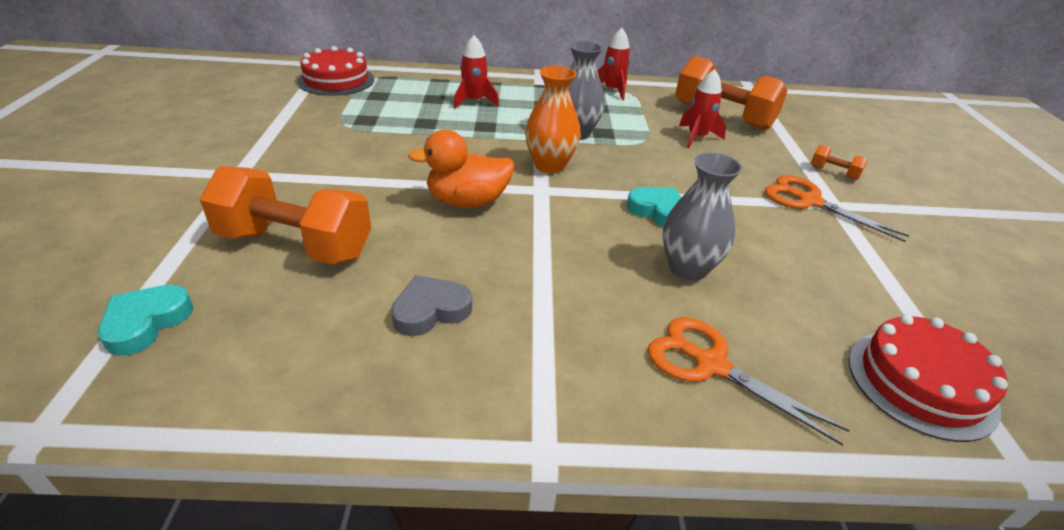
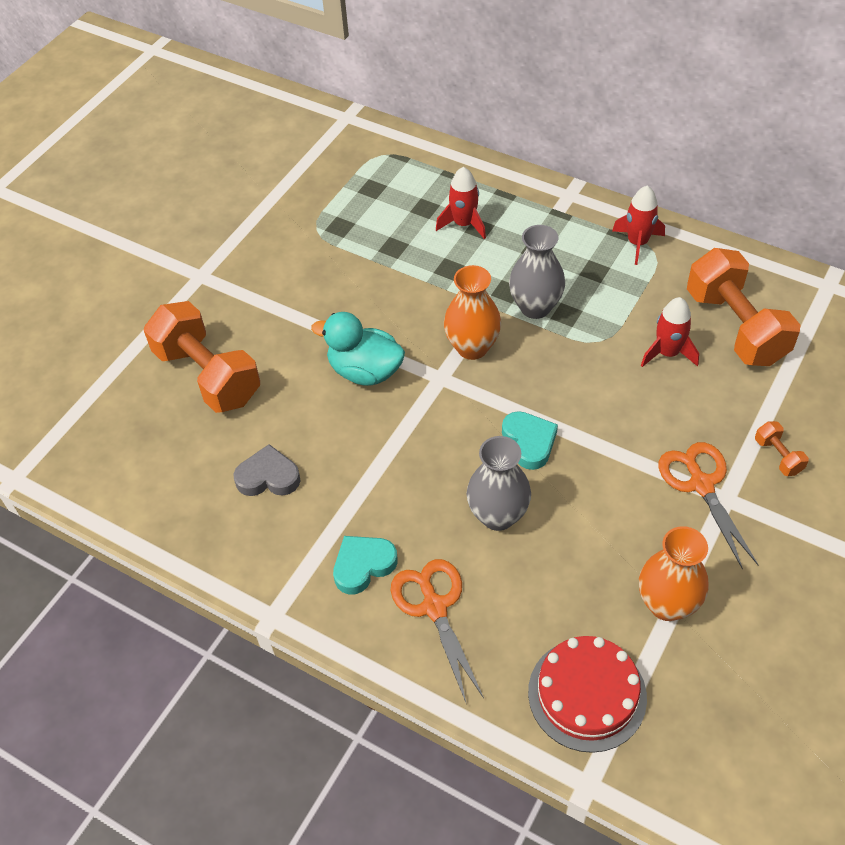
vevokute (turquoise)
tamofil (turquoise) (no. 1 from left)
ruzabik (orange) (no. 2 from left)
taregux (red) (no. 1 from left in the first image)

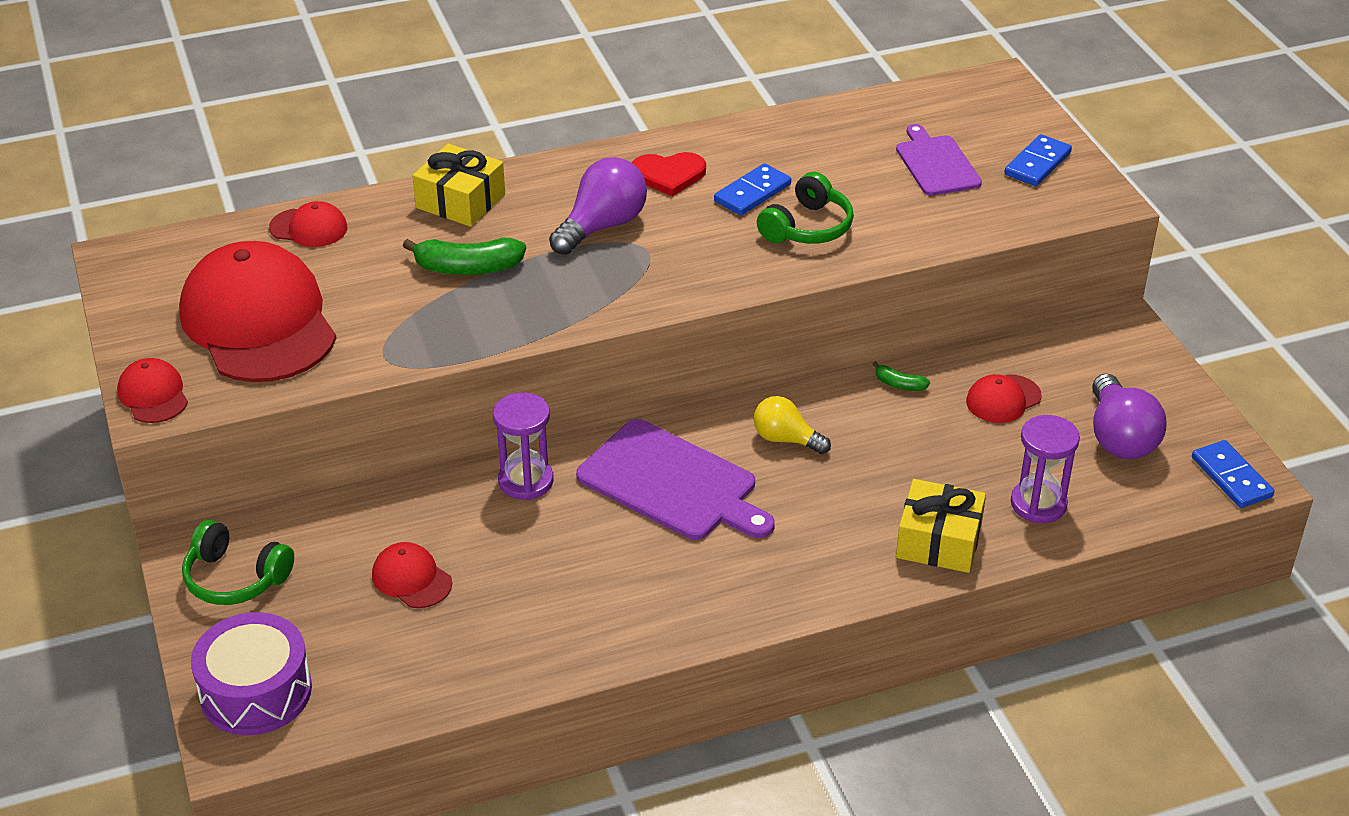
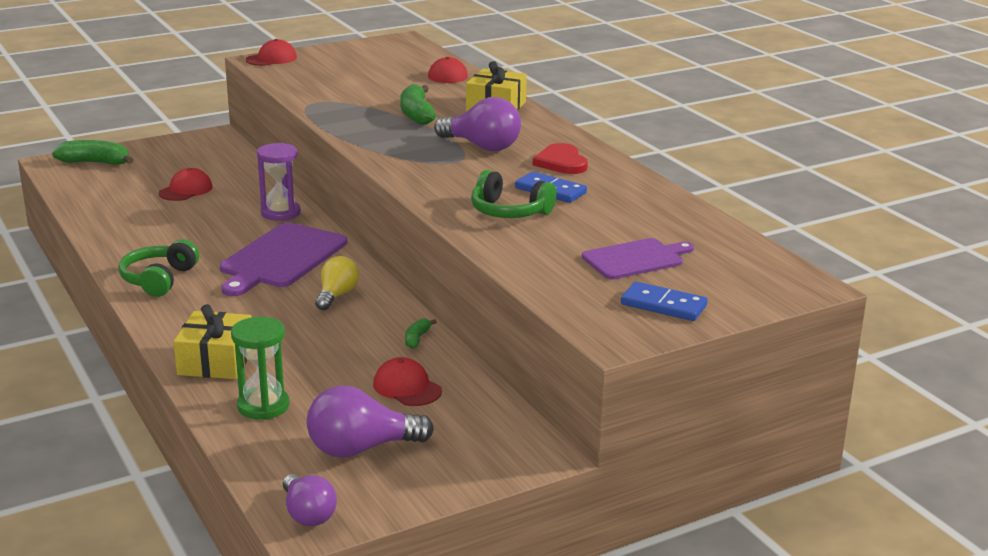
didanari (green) (no. 1 from left)
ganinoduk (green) (no. 1 from left)
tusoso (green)
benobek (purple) (no. 1 from left)
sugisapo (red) (no. 2 from left in the first image)

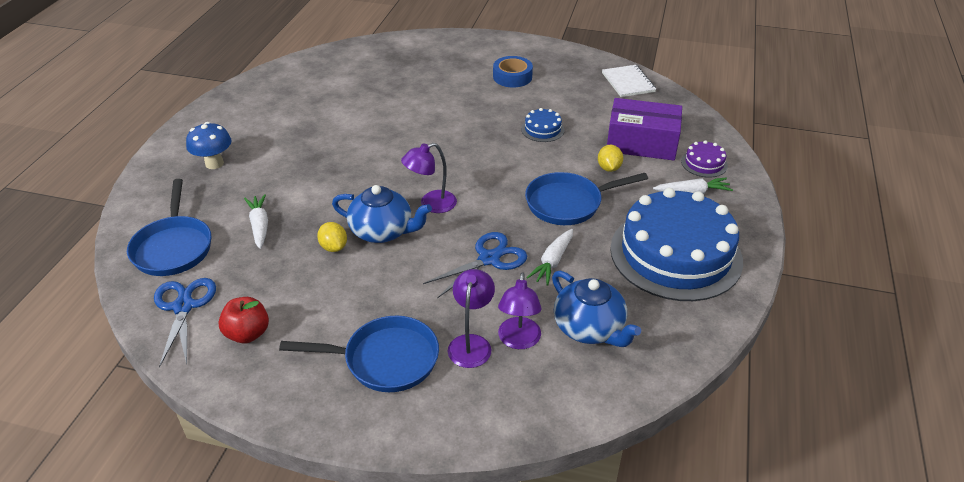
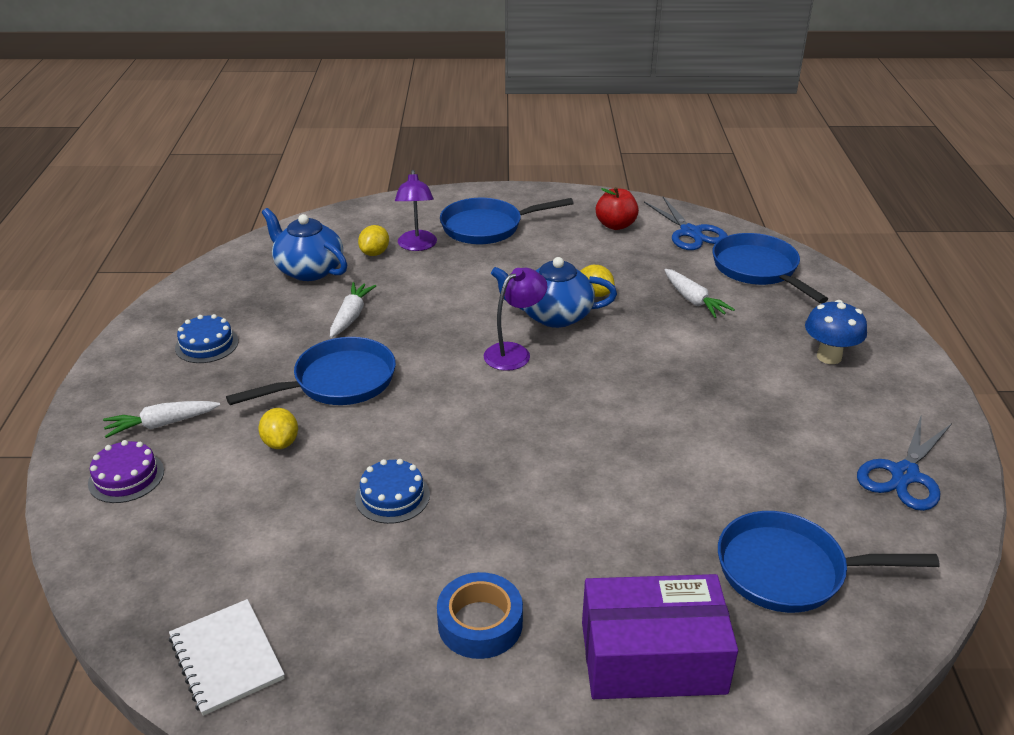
taregux (blue) (no. 1 from left)
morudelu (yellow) (no. 2 from left)
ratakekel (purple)
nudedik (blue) (no. 4 from left)
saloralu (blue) (no. 2 from left)

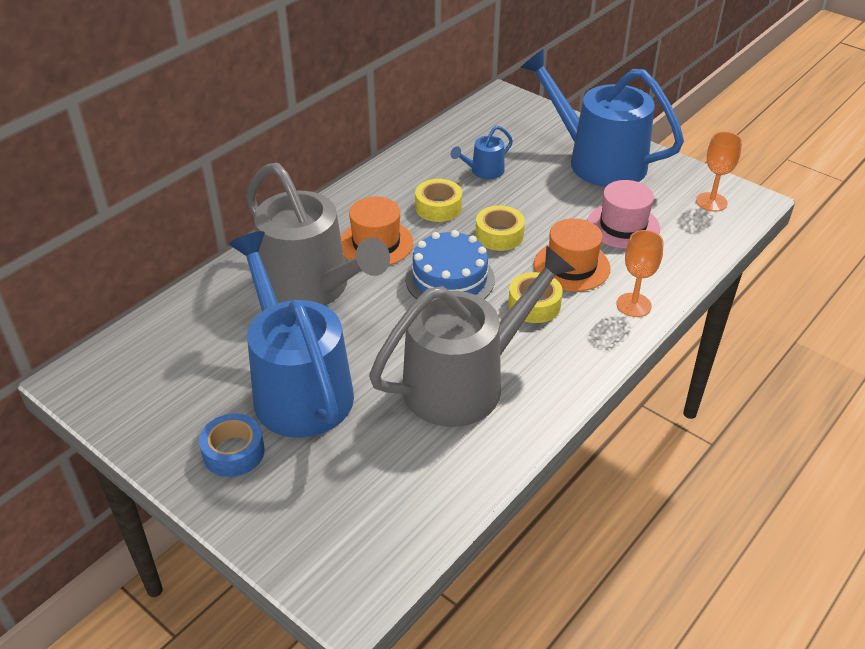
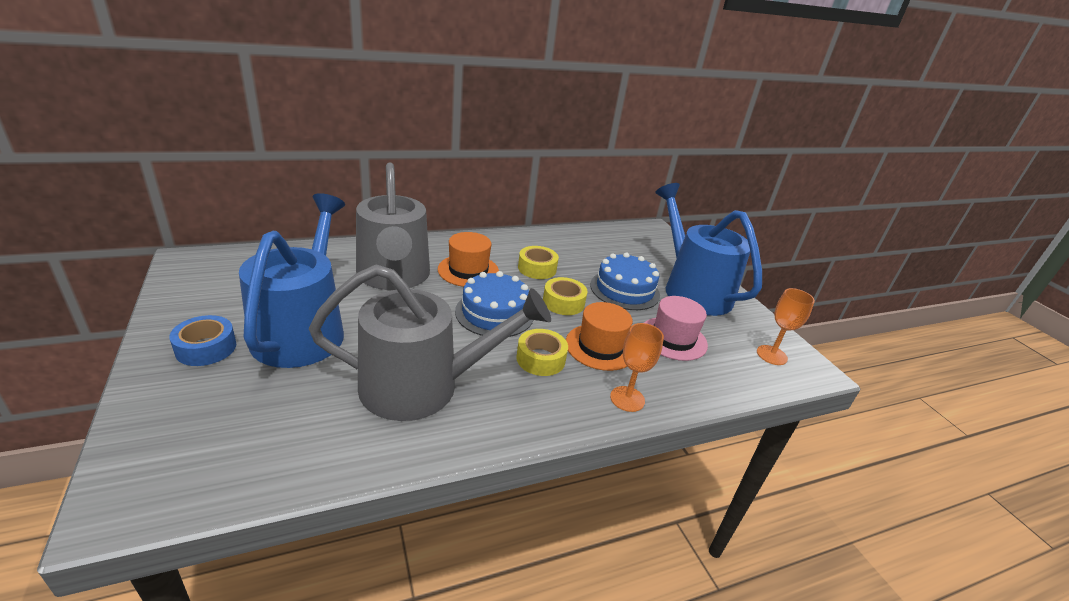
taregux (blue) (no. 2 from left)
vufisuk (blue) (no. 2 from left in the first image)

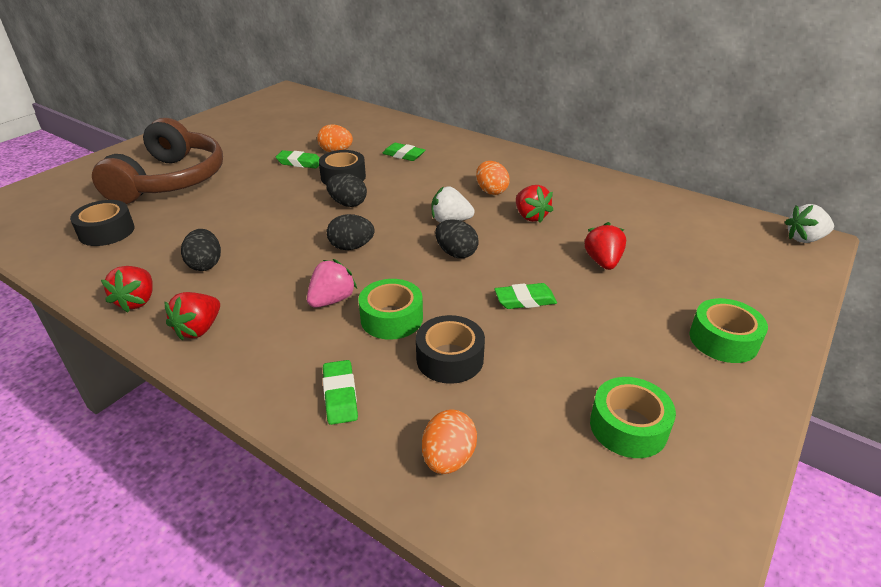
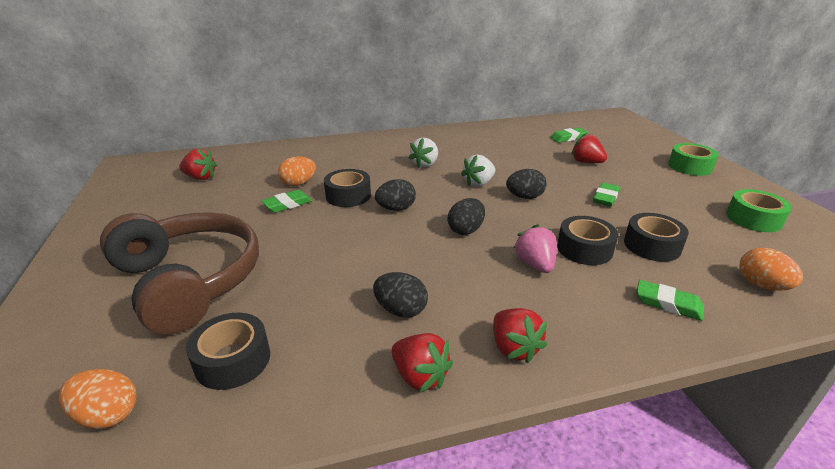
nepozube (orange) (no. 1 from left)
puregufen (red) (no. 1 from left)
puregufen (white) (no. 1 from left)
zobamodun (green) (no. 2 from left)
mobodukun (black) (no. 3 from left)

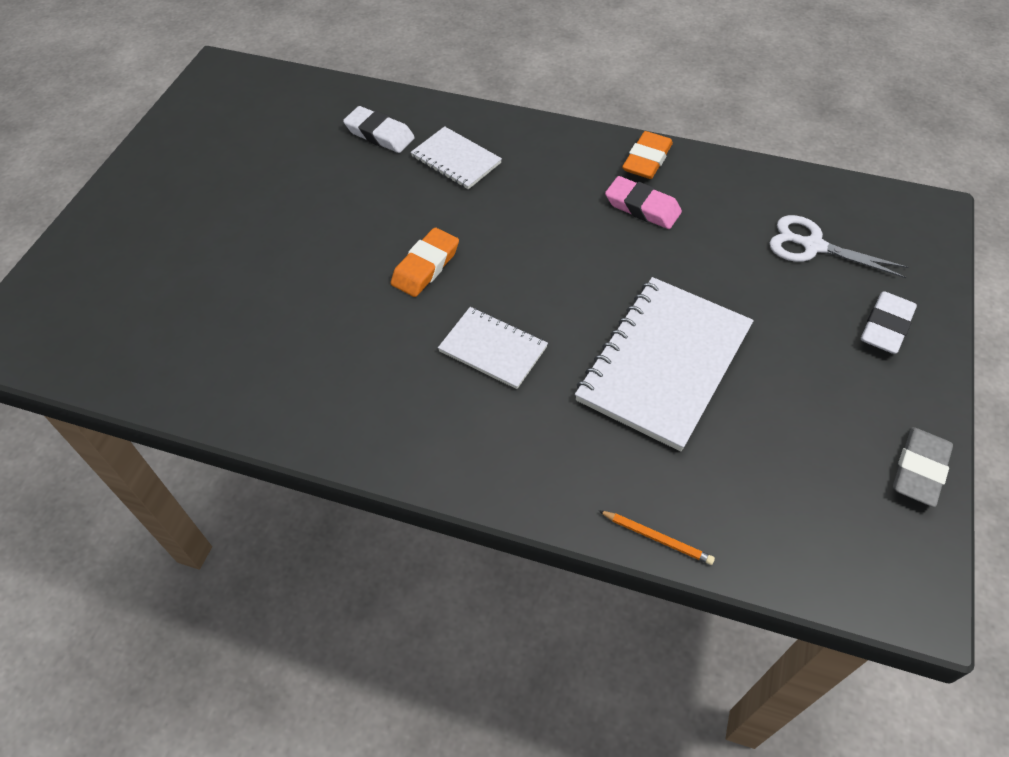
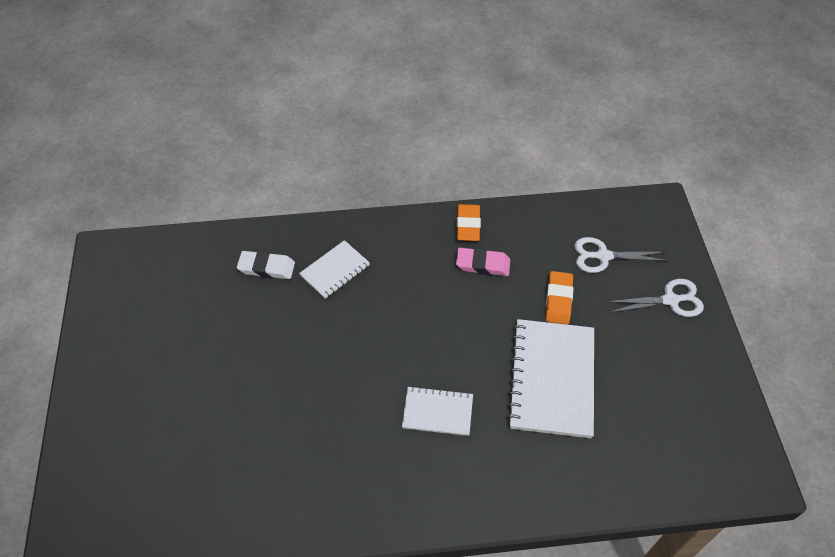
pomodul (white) (no. 1 from left)
zobamodun (orange) (no. 2 from left)
saloralu (white) (no. 2 from left)
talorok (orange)
zobamodun (grey)

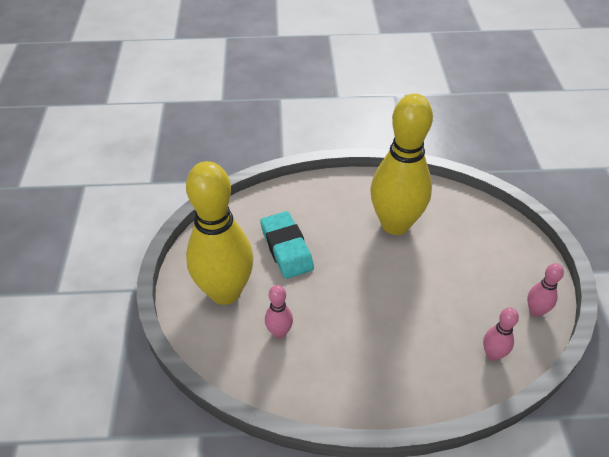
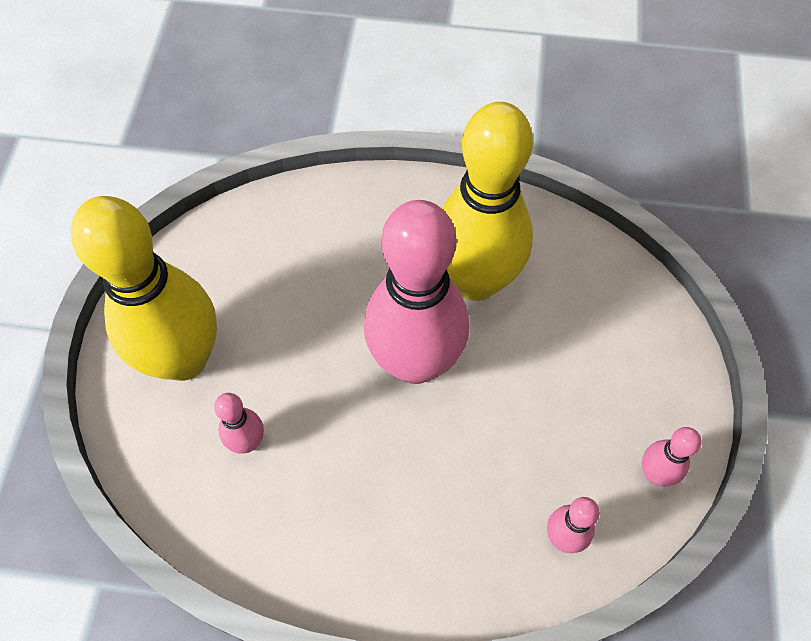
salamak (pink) (no. 2 from left)
zobamodun (turquoise)

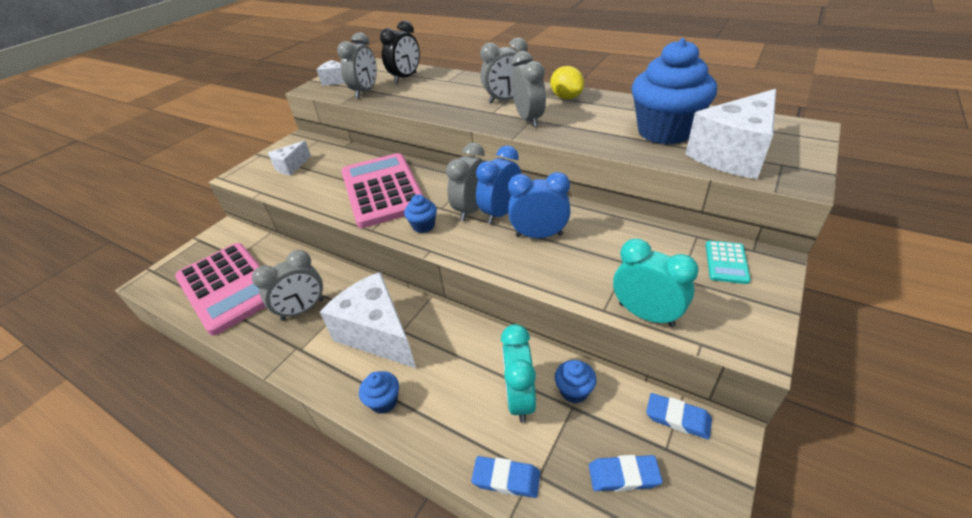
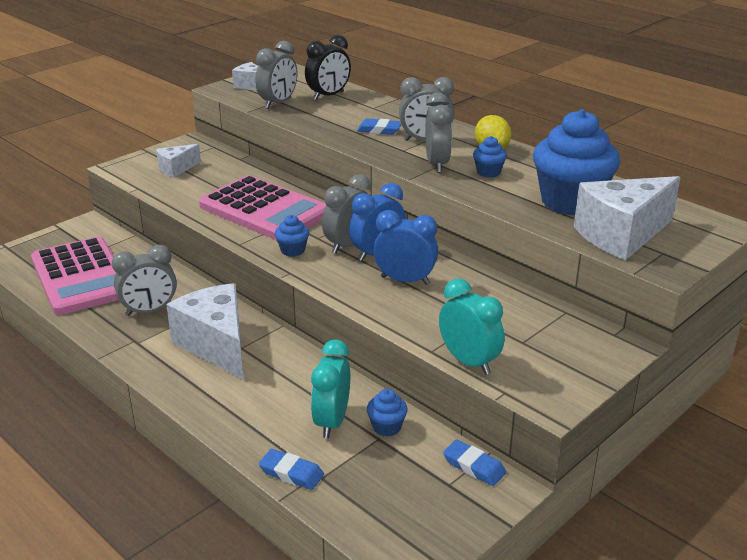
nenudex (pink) (no. 2 from left)
zobamodun (blue) (no. 2 from left)
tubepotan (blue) (no. 3 from left)
nenudex (turquoise)

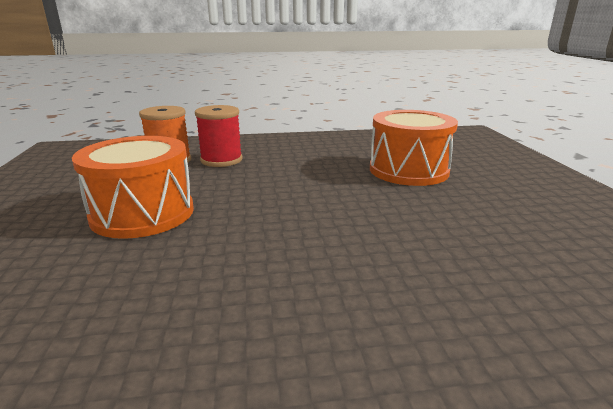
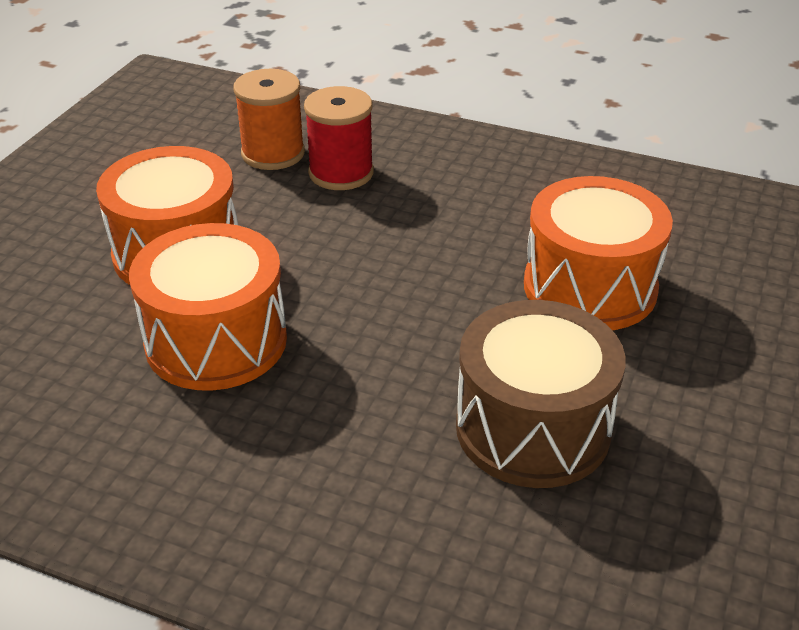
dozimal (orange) (no. 2 from left)
dozimal (brown)

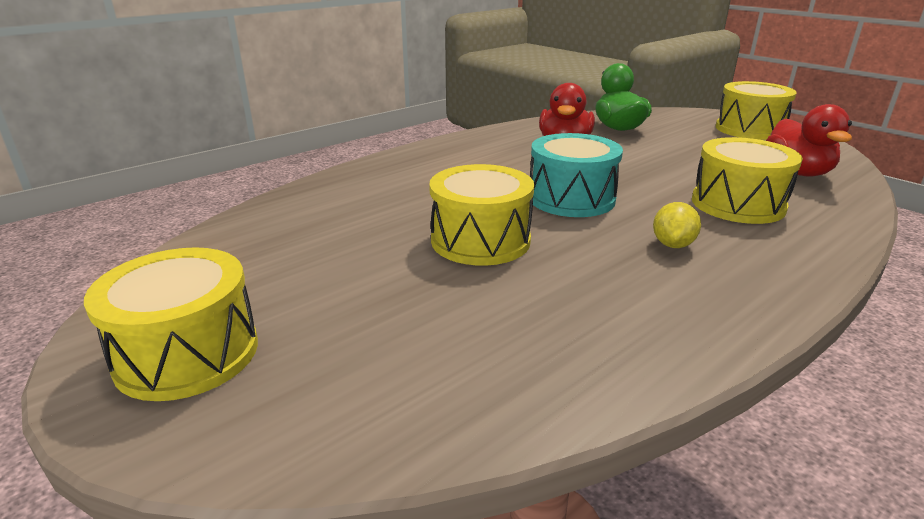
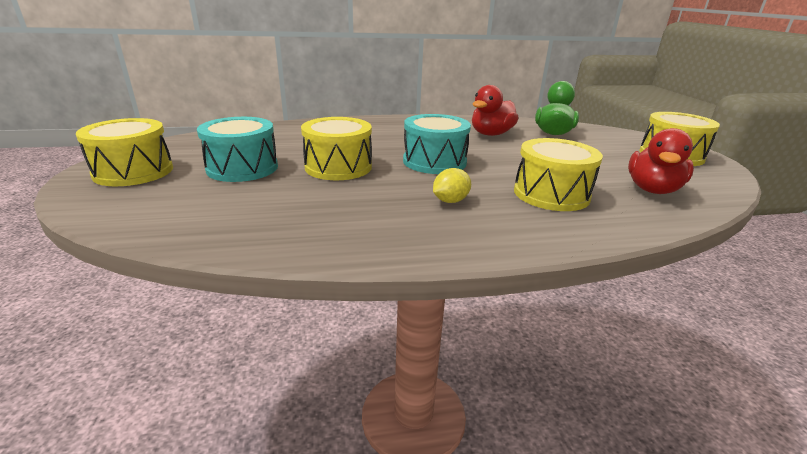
dozimal (turquoise) (no. 1 from left)

